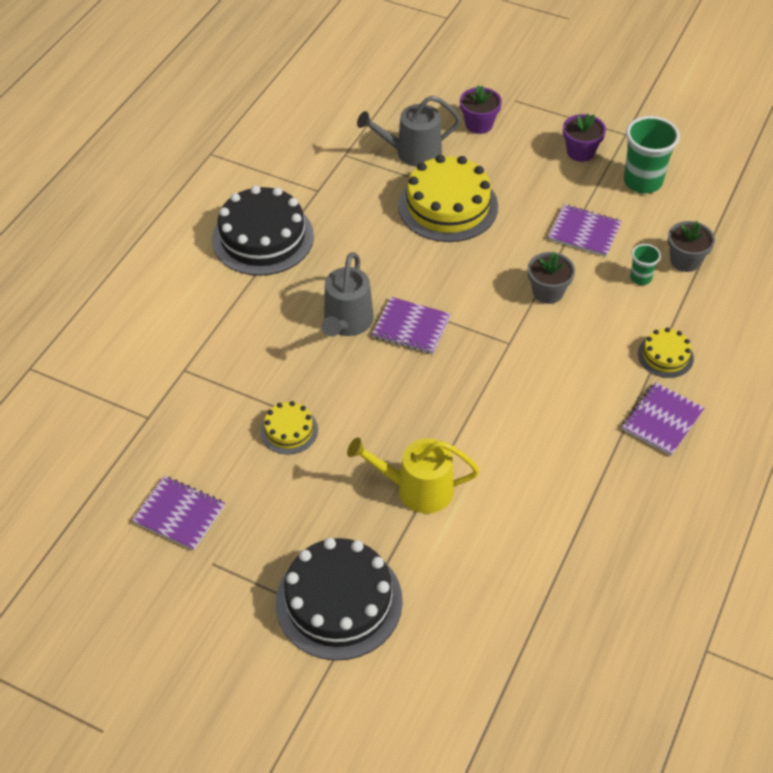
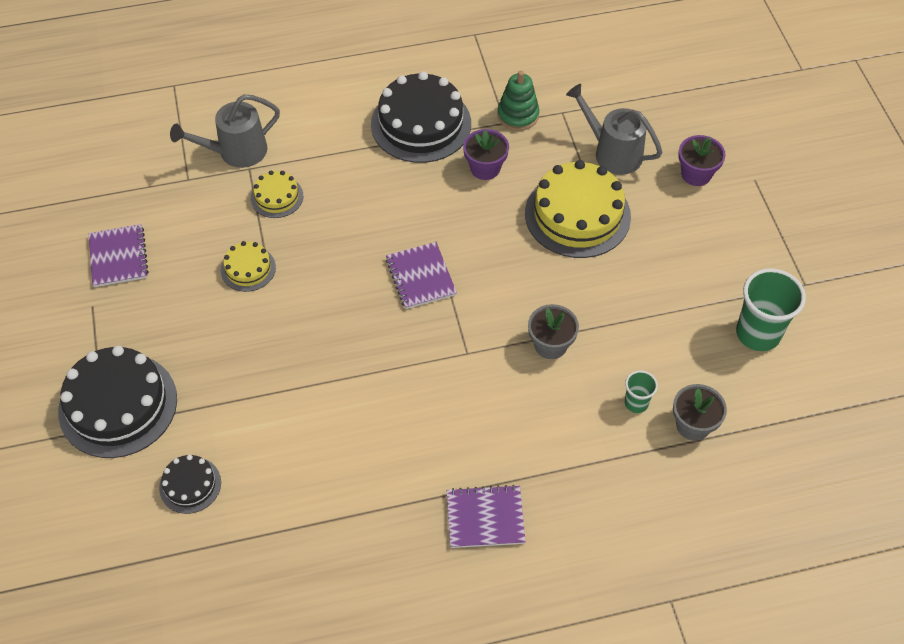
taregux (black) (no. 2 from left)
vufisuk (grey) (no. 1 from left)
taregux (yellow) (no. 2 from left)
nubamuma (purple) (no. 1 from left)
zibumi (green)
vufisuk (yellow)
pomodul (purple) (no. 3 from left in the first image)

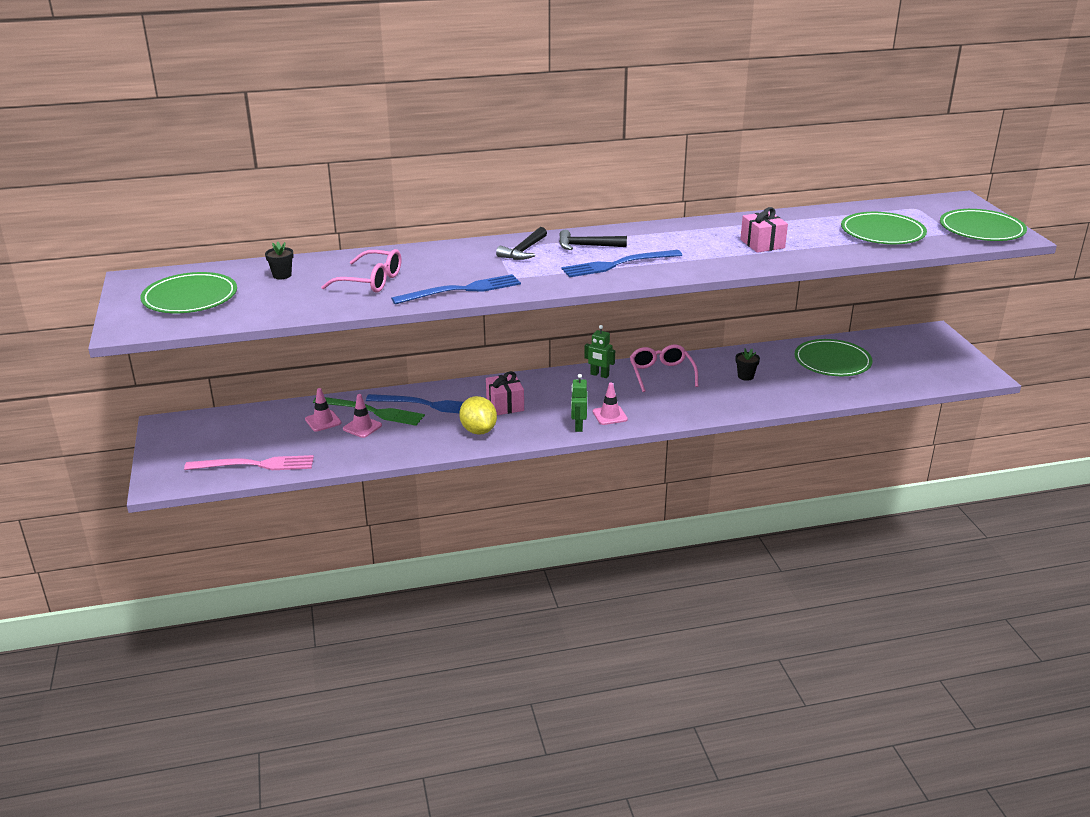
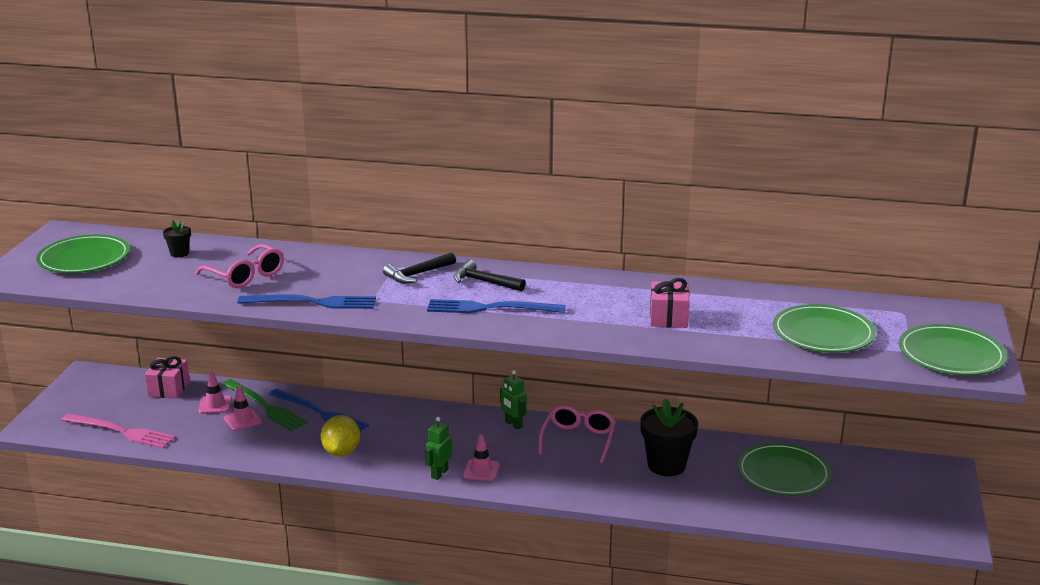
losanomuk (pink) (no. 1 from left)
nubamuma (black) (no. 2 from left)

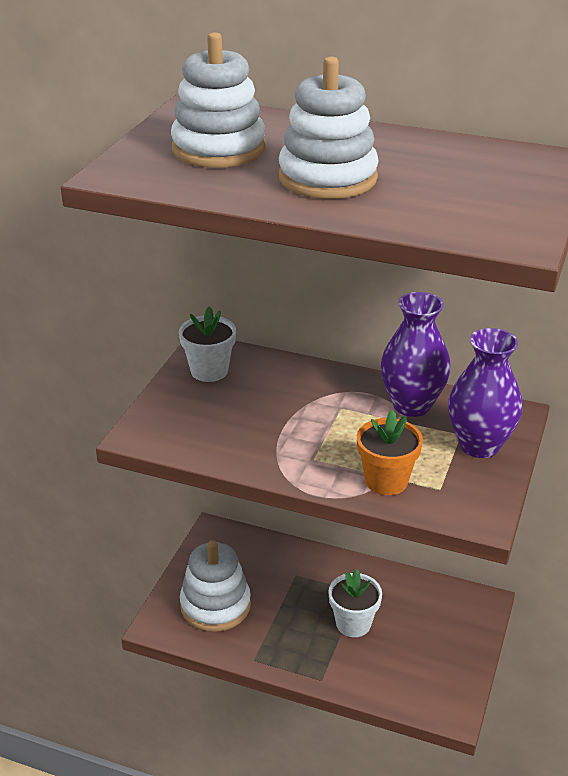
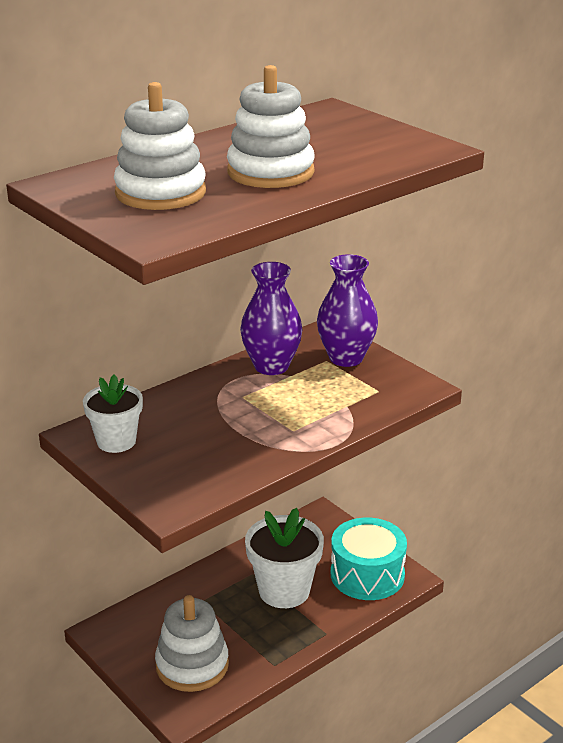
nubamuma (white) (no. 2 from left)
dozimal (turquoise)
nubamuma (orange)

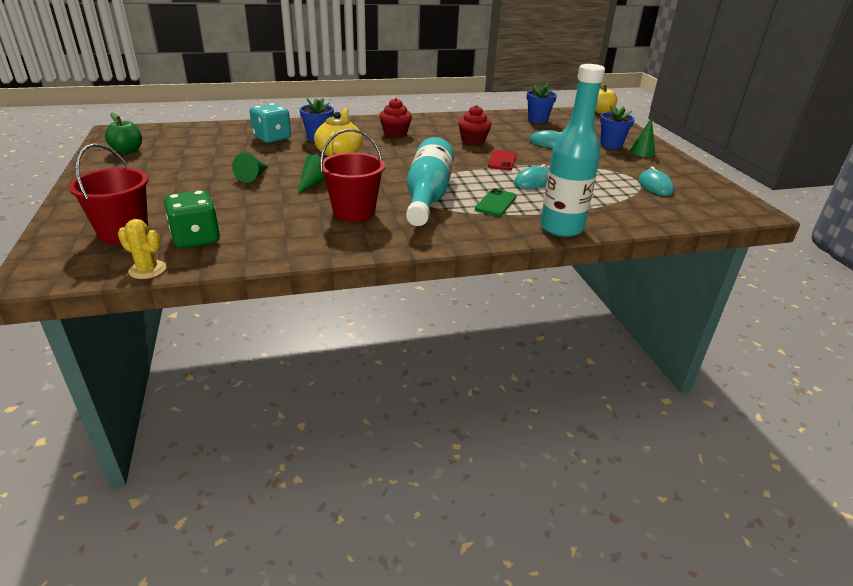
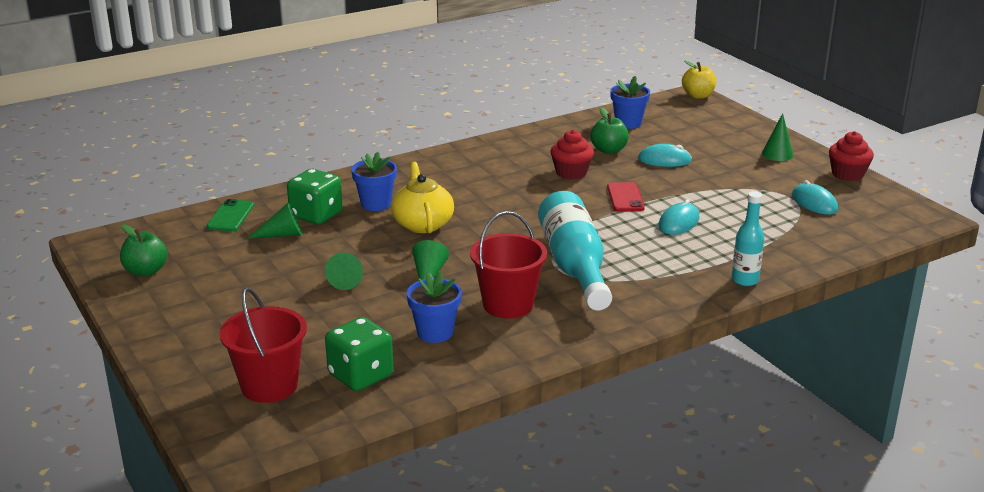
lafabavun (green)
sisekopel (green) (no. 1 from left)
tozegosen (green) (no. 1 from left)
nubamuma (blue) (no. 2 from left)
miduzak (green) (no. 2 from left)
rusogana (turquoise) (no. 2 from left)
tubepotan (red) (no. 2 from left)
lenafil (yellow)

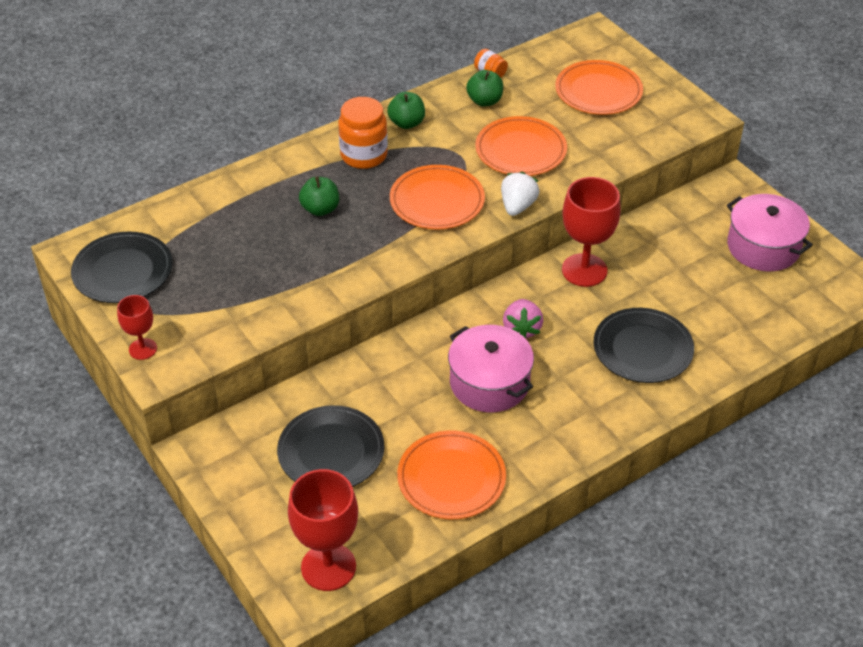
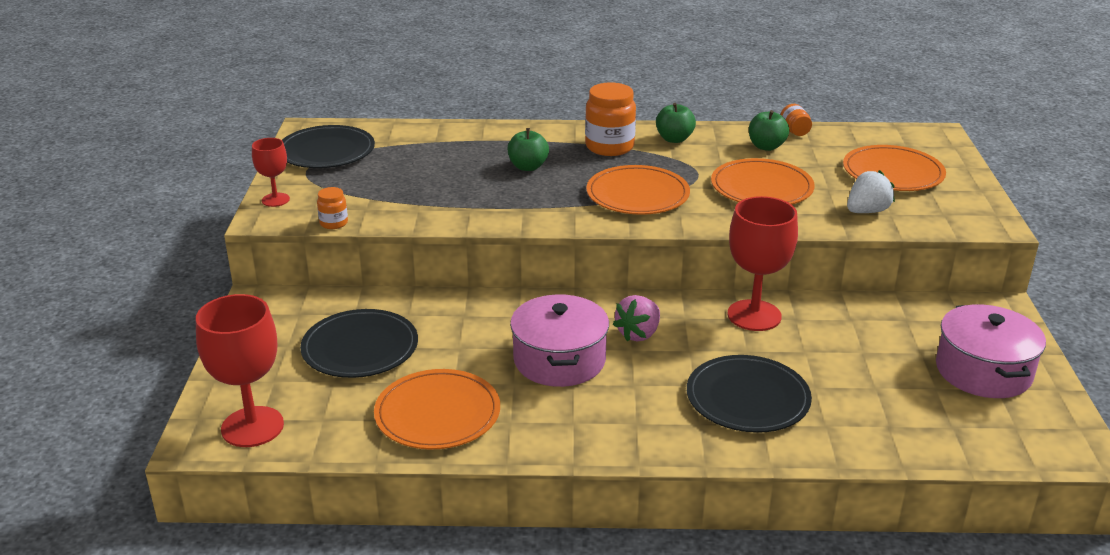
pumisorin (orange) (no. 1 from left)
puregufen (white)

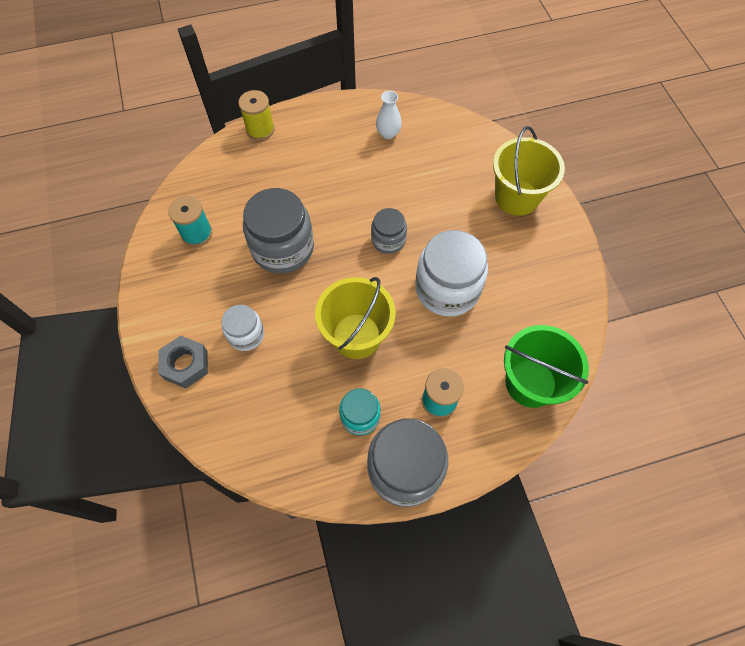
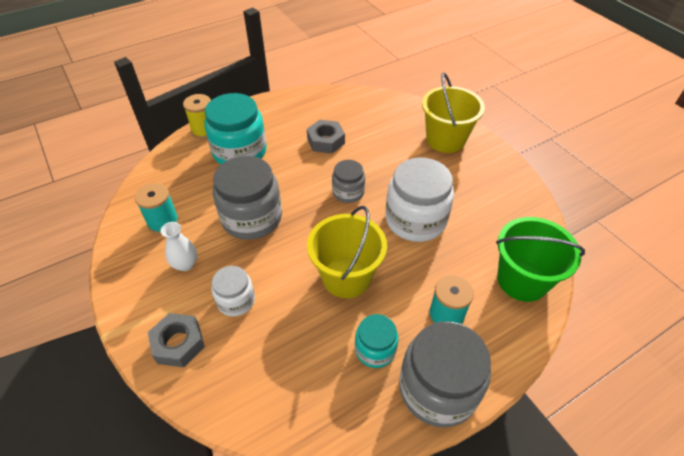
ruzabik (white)
pumisorin (turquoise) (no. 1 from left)
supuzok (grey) (no. 2 from left)

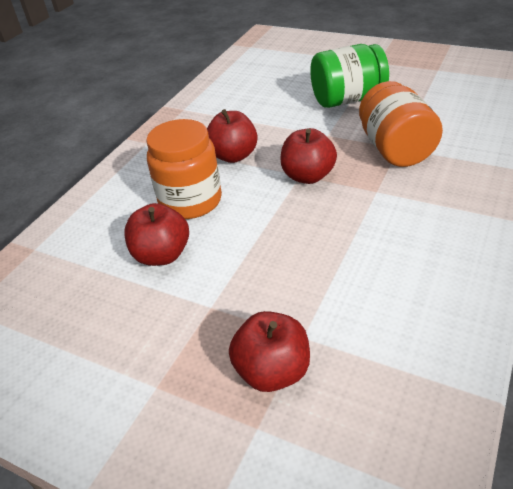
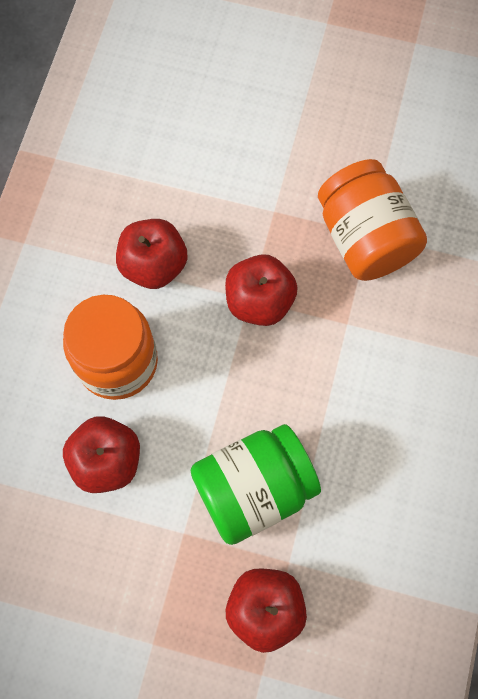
pumisorin (green)

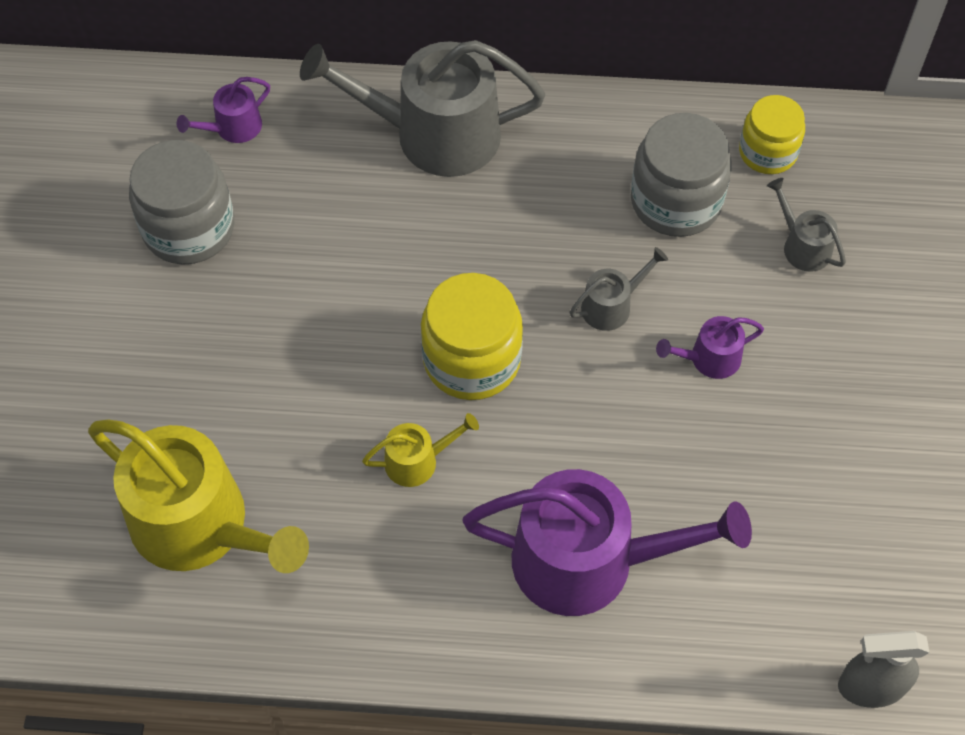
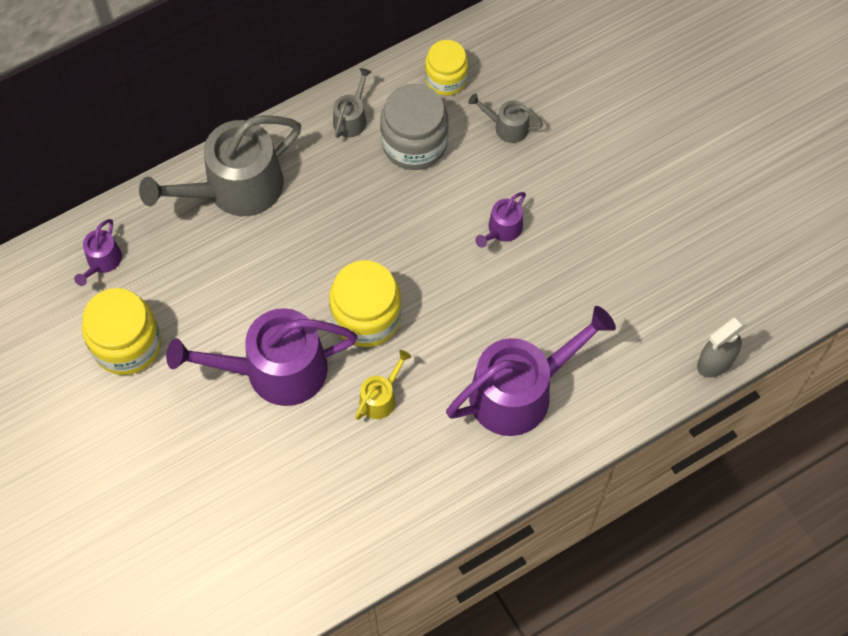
pumisorin (yellow) (no. 1 from left)
vufisuk (purple) (no. 2 from left)
vufisuk (grey) (no. 2 from left)
vufisuk (yellow) (no. 1 from left in the first image)

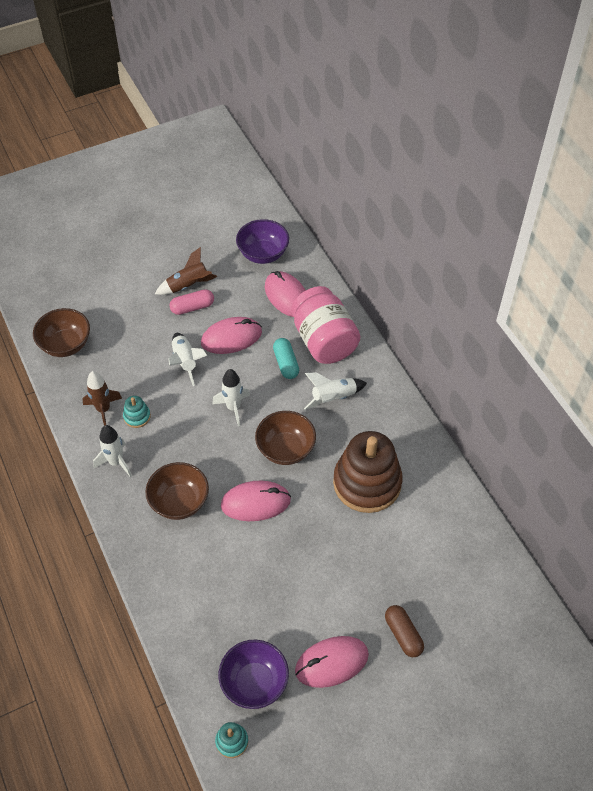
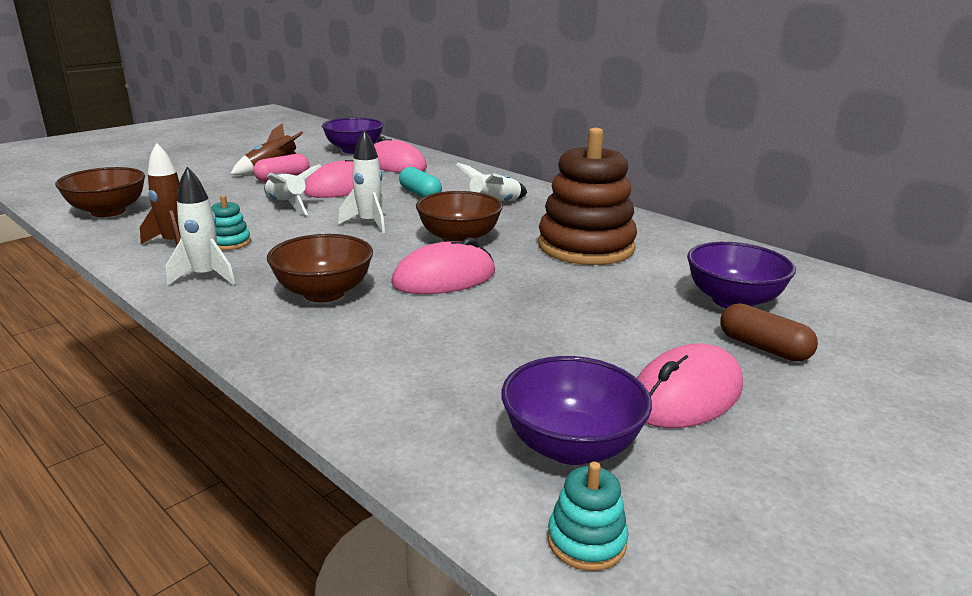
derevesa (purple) (no. 3 from left)
pumisorin (pink)

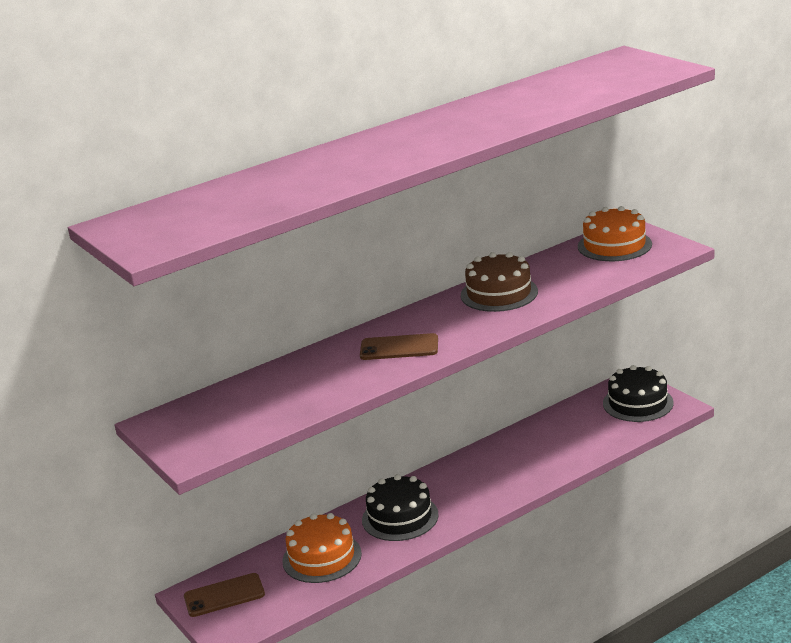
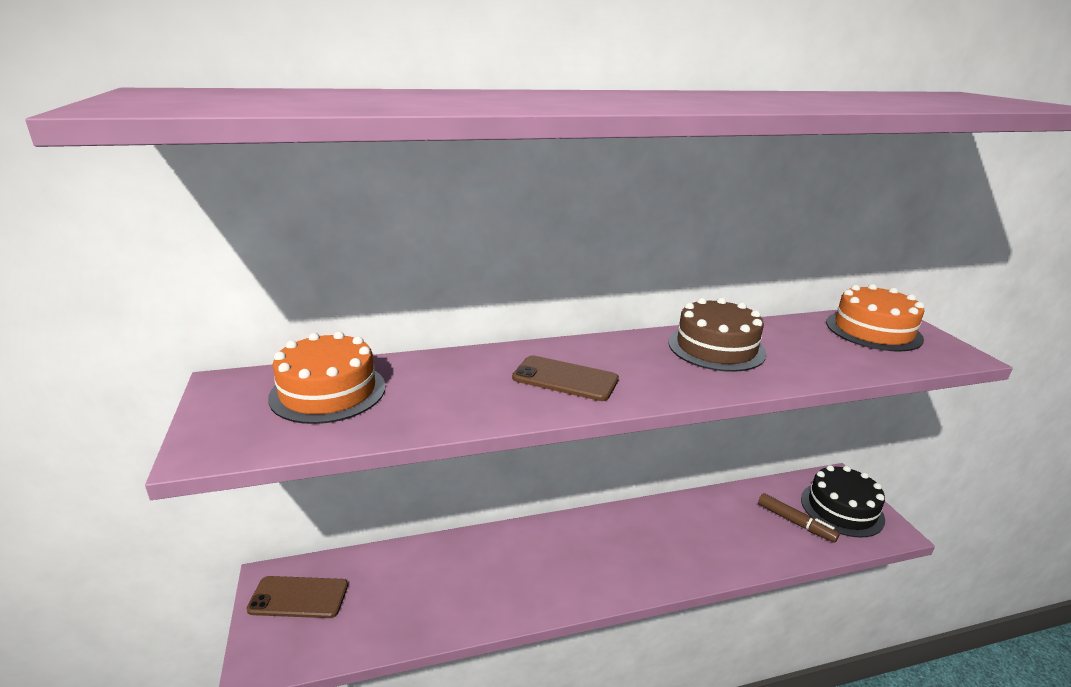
taregux (orange) (no. 1 from left)
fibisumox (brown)
taregux (black) (no. 1 from left in the first image)

